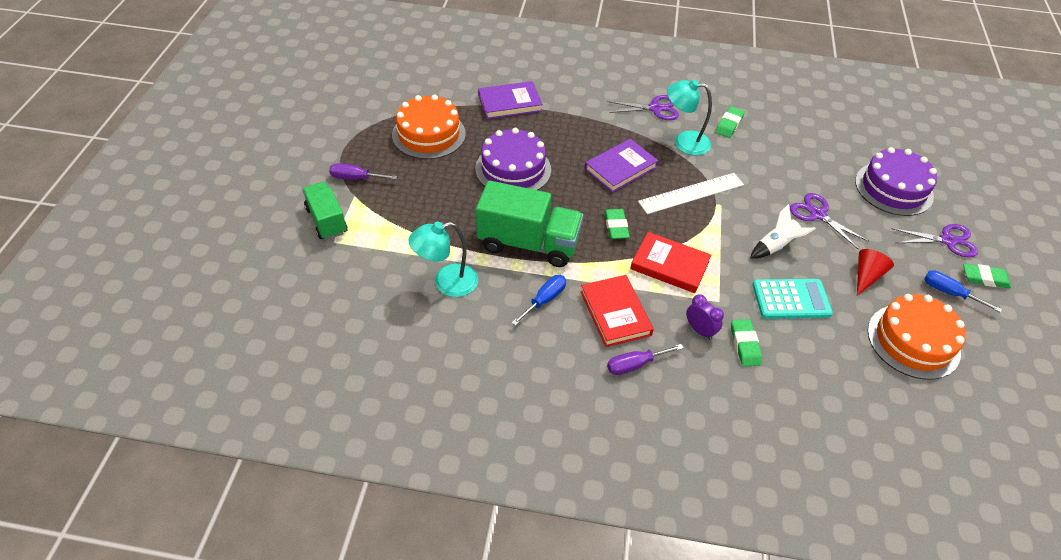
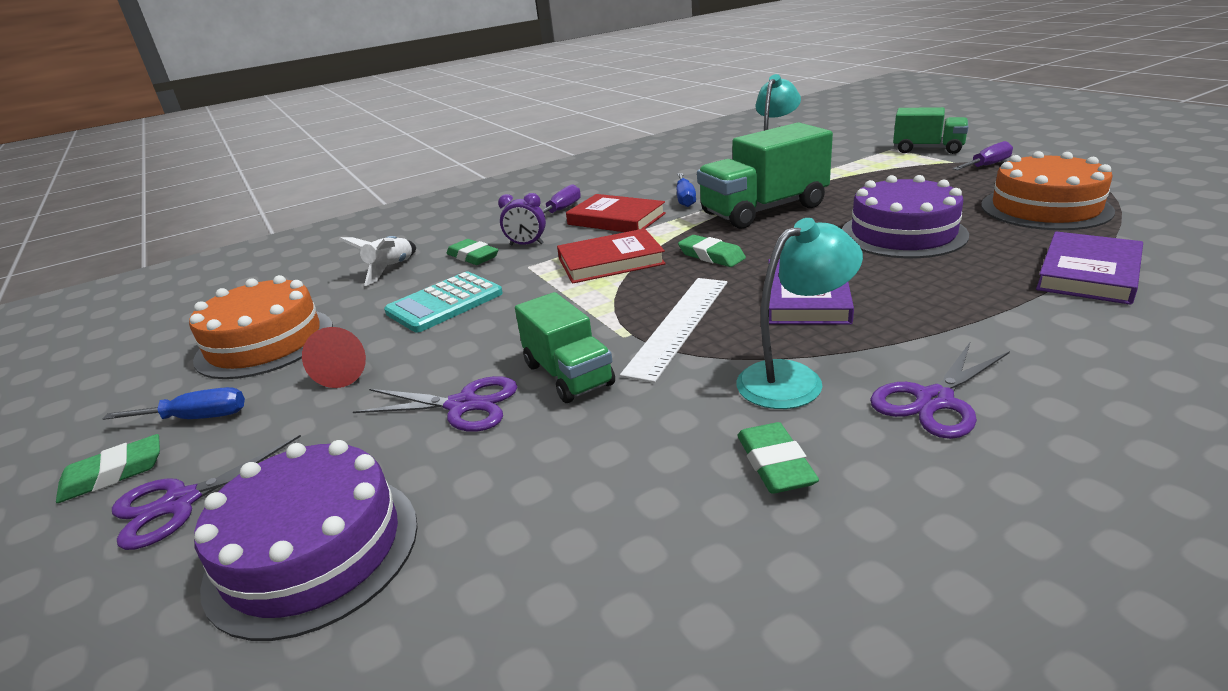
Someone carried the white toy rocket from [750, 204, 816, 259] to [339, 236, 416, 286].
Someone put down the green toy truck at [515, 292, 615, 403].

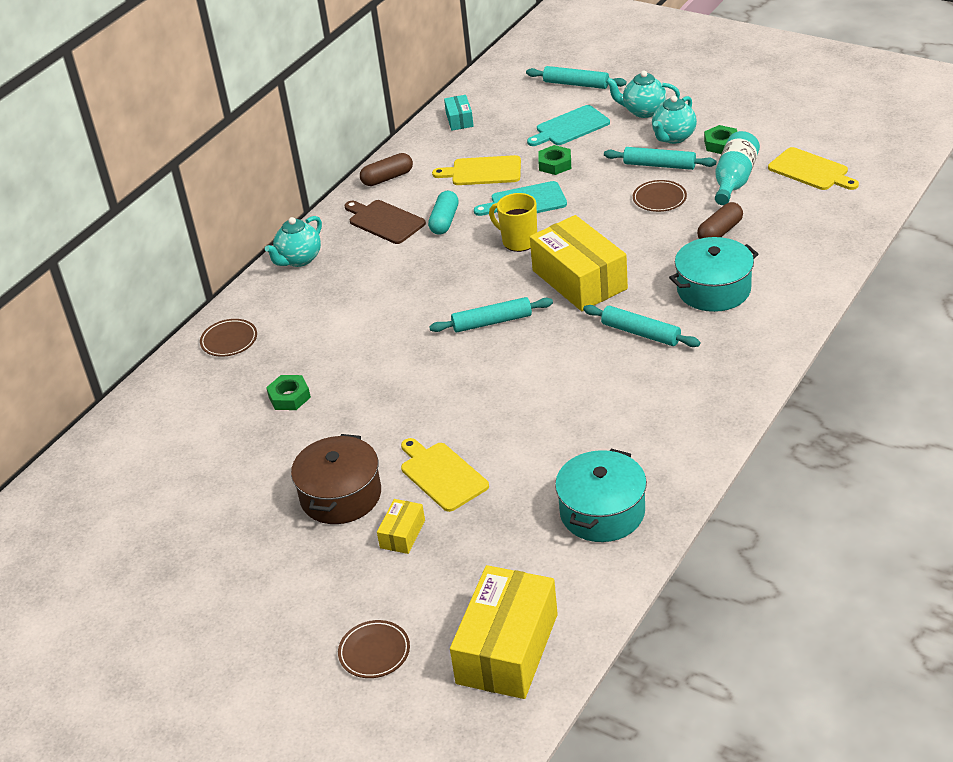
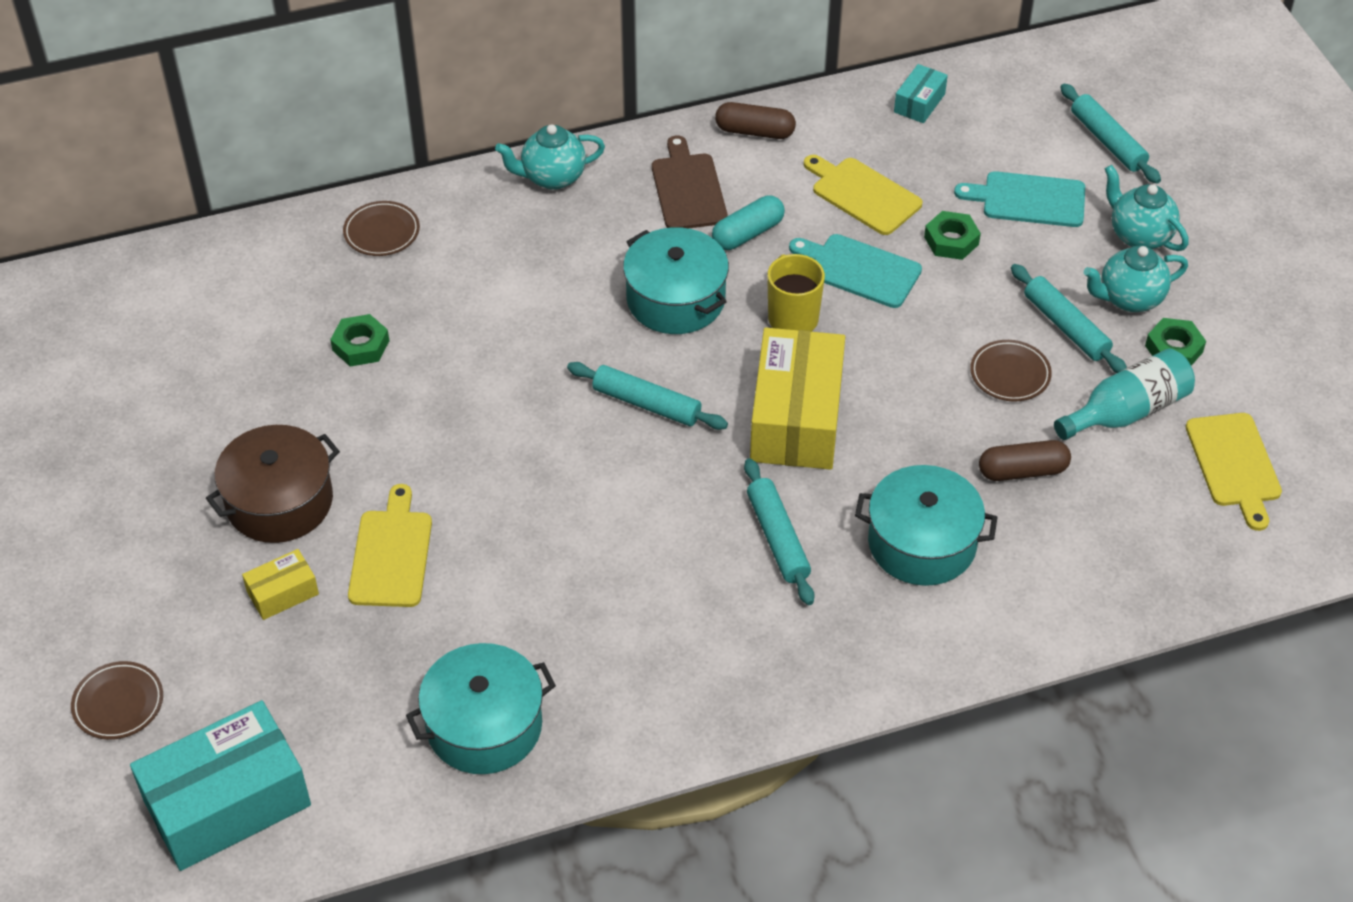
Someone repainted the golden parcel at [450, 565, 558, 699], which became the turquoise parcel at [130, 700, 311, 871].
Someone put down the turquoise stockpot at [623, 227, 729, 334].

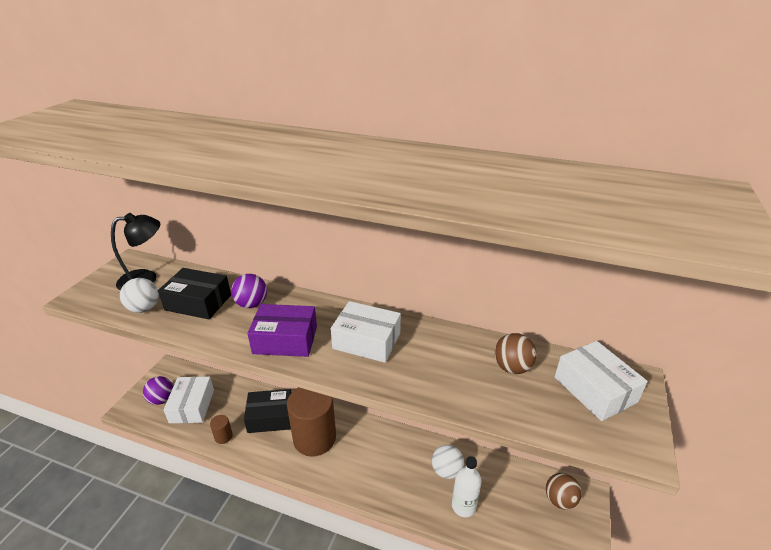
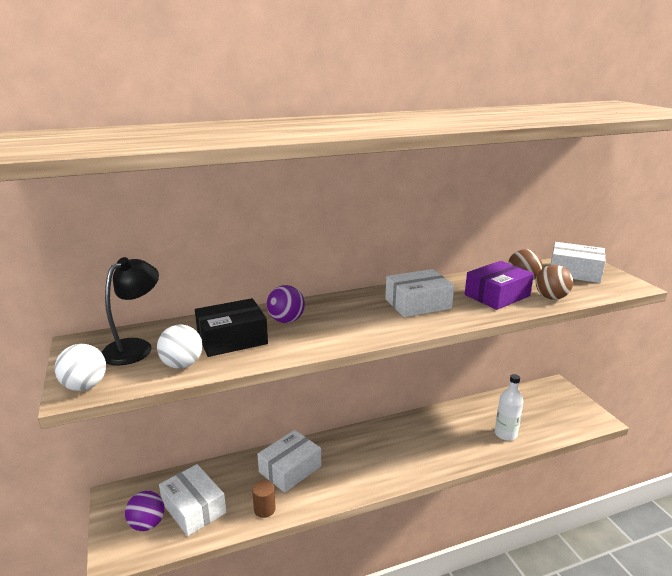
Someone carried the violet parcel from [247, 304, 317, 357] to [465, 261, 534, 310].
Someone took away the brown cylinder at [287, 387, 336, 457].
Someone repainted the jet-black parcel at [244, 389, 291, 433], which became the white parcel at [257, 430, 321, 493].
Someone carried the white play ball from [432, 445, 464, 479] to [55, 344, 106, 391].
Someone carried the brown play ball from [546, 473, 582, 510] to [536, 265, 573, 300].

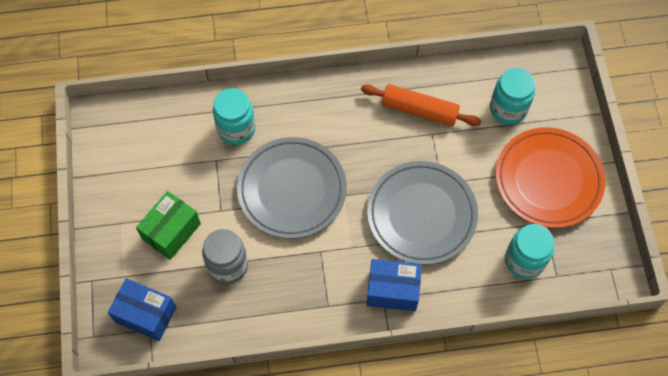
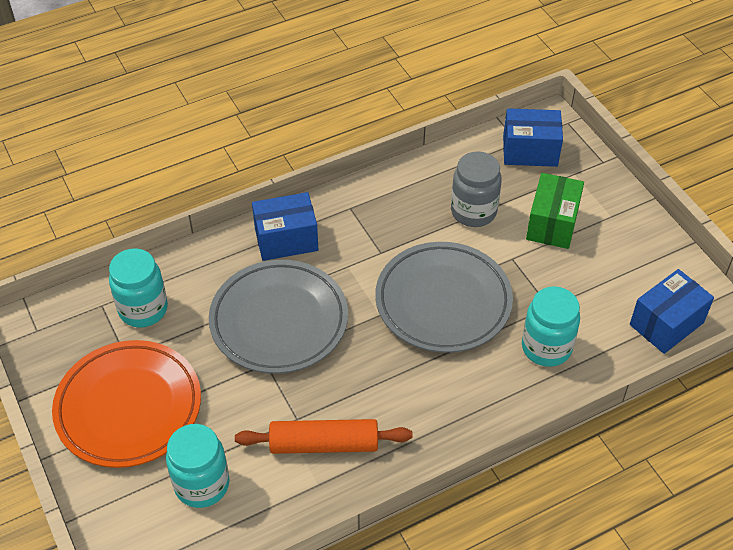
Someone put down the cobalt parcel at [630, 269, 714, 354].

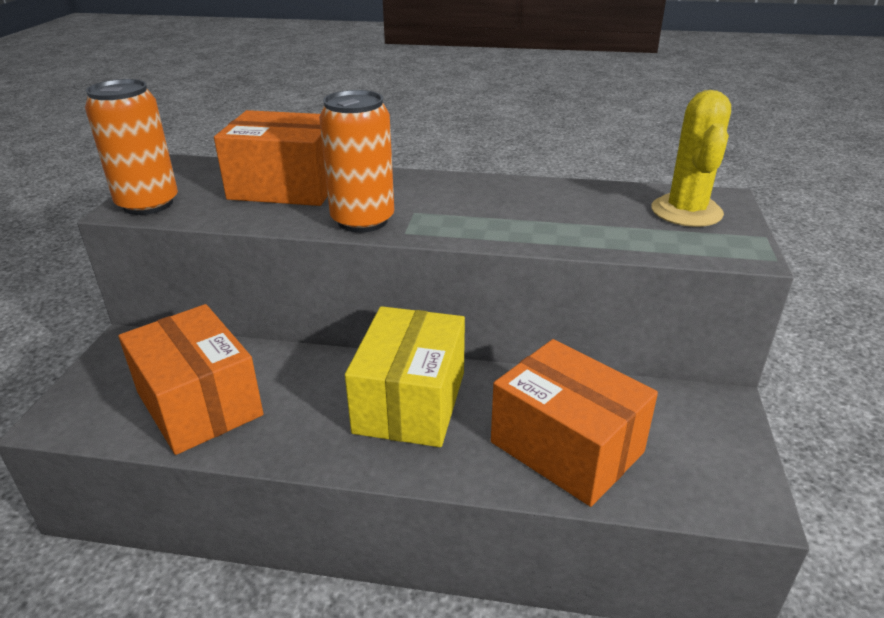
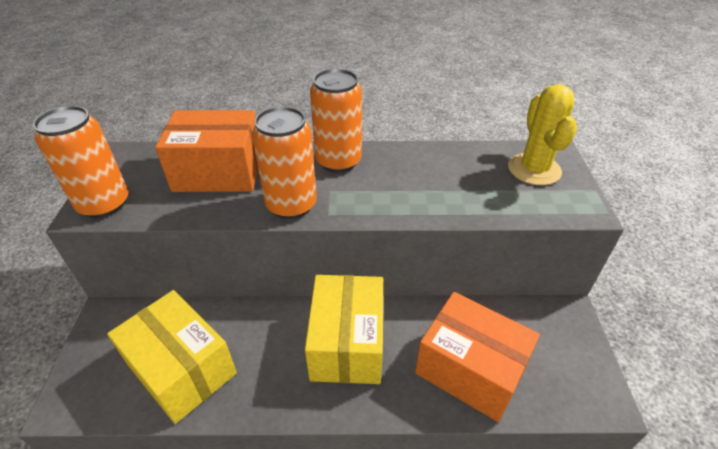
Someone repainted the orange-coloured parcel at [119, 304, 264, 455], which became the golden parcel at [107, 290, 237, 424].
Someone put down the orange-coloured soda can at [310, 69, 362, 173].

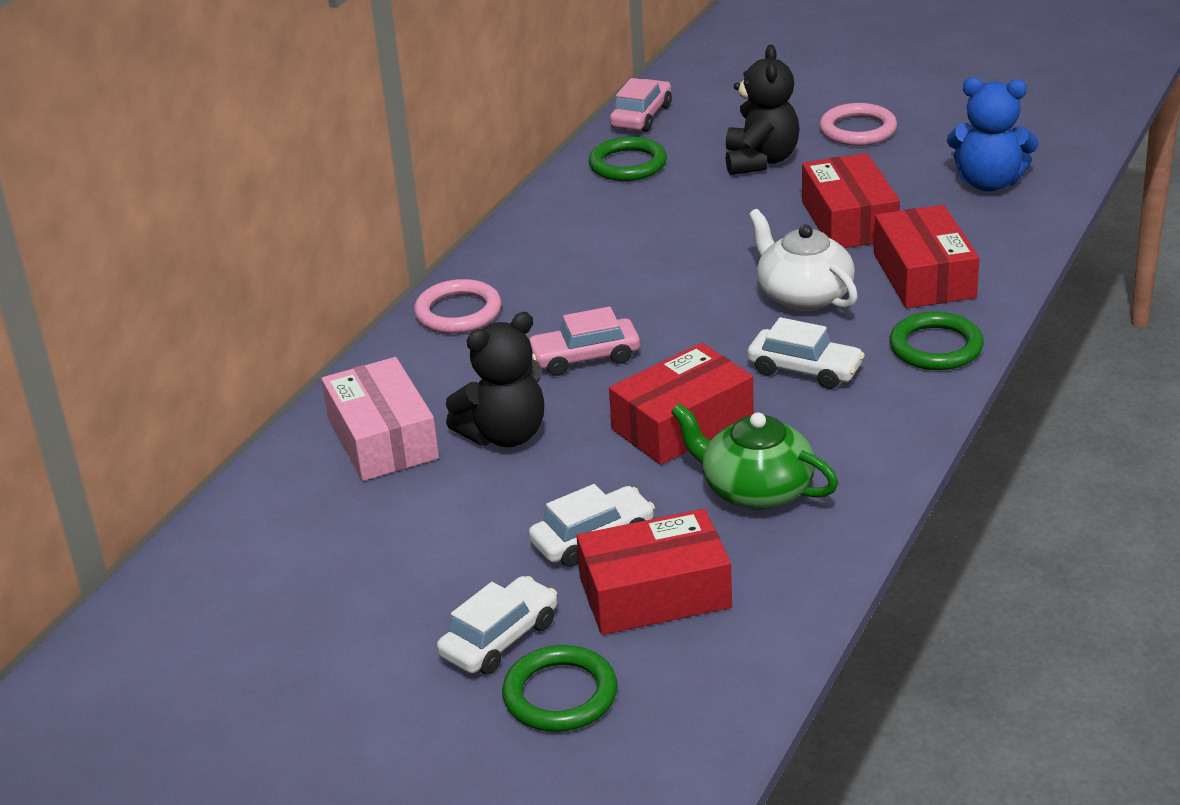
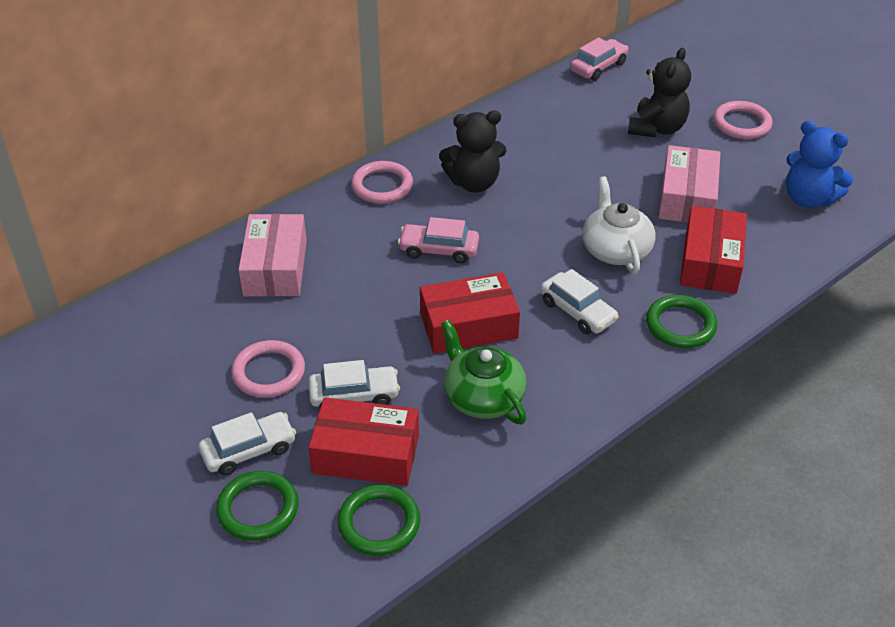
Someone carried the green hoop from [589, 137, 667, 181] to [338, 484, 420, 556].
Someone repainted the scarlet parcel at [802, 153, 900, 248], which became the rosy parcel at [659, 145, 720, 223].
Someone carried the jet-black teddy from [446, 312, 544, 447] to [439, 111, 507, 192].
Someone put down the rosy hoop at [231, 340, 305, 398].

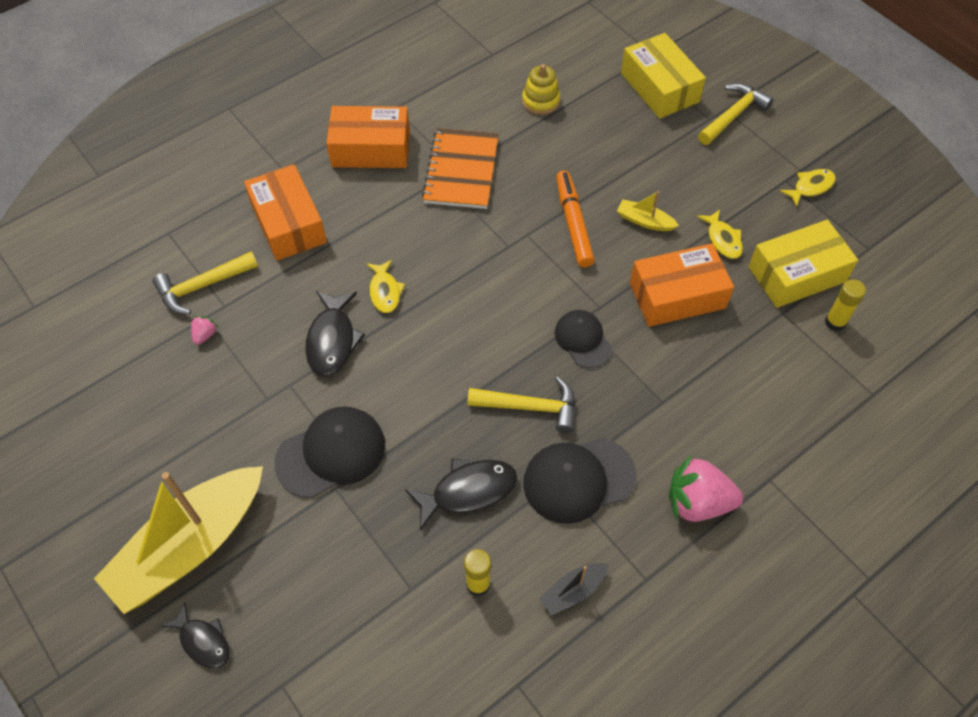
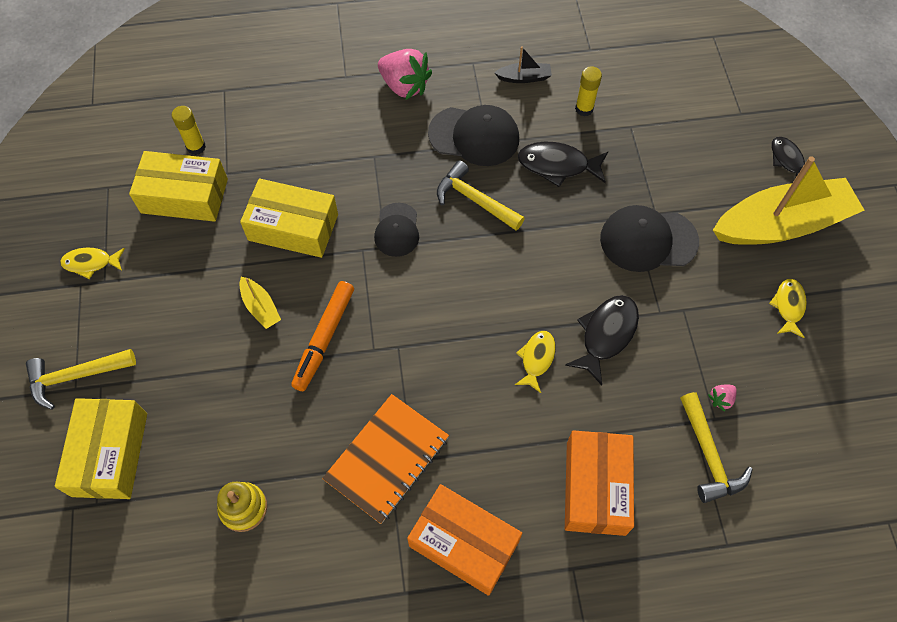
Someone carried the golden fish figure from [697, 209, 743, 259] to [769, 279, 807, 338].
Someone repainted the orange-coloured parcel at [630, 243, 734, 327], which became the golden parcel at [240, 179, 338, 258].
Someone rotated the golden carpenter's hammer at [153, 252, 258, 314] by 75 degrees clockwise.

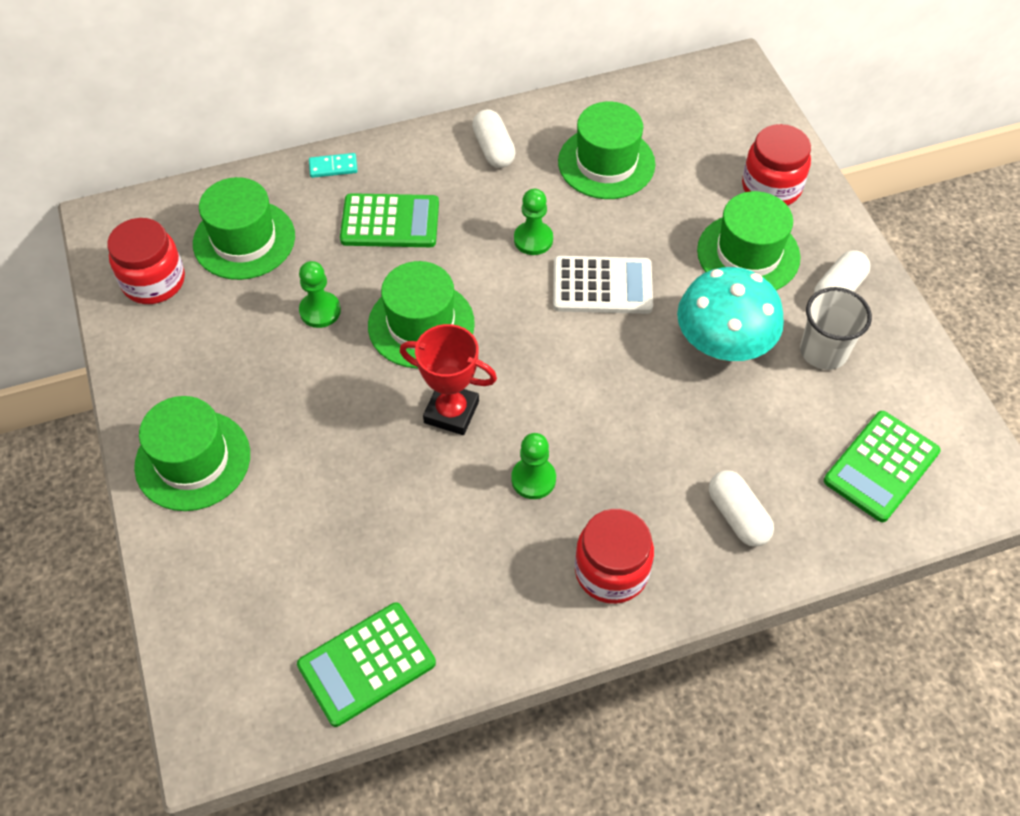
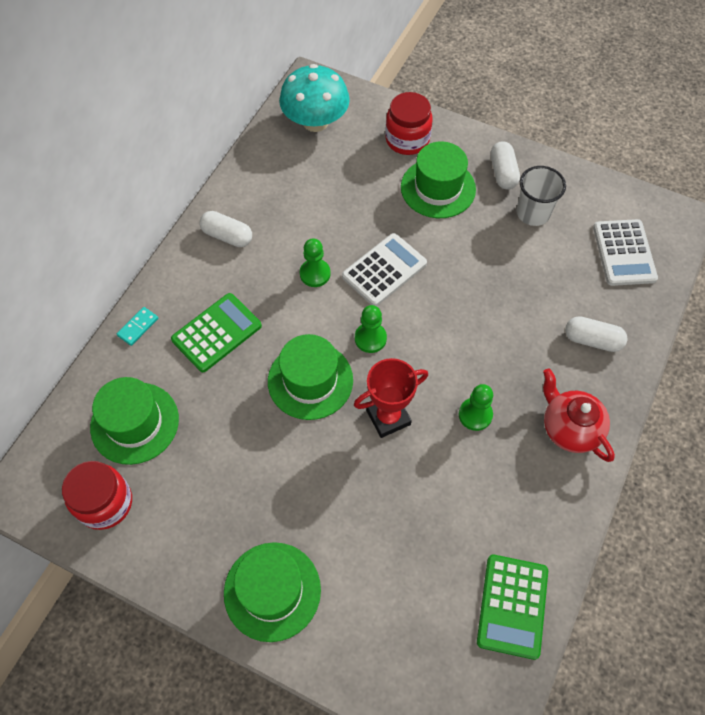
Someone took away the green tall hat at [558, 101, 655, 199].
Someone carried the green pawn from [299, 261, 341, 328] to [355, 305, 387, 353].
Someone carried the turquoise fungus from [677, 267, 784, 361] to [279, 64, 350, 132].
Someone repainted the green calculator at [824, 411, 941, 522], which became the white calculator at [593, 219, 658, 286].
Someone swapped the scarlet jam jar at [575, 509, 654, 604] for the scarlet tea pot at [543, 368, 615, 462].

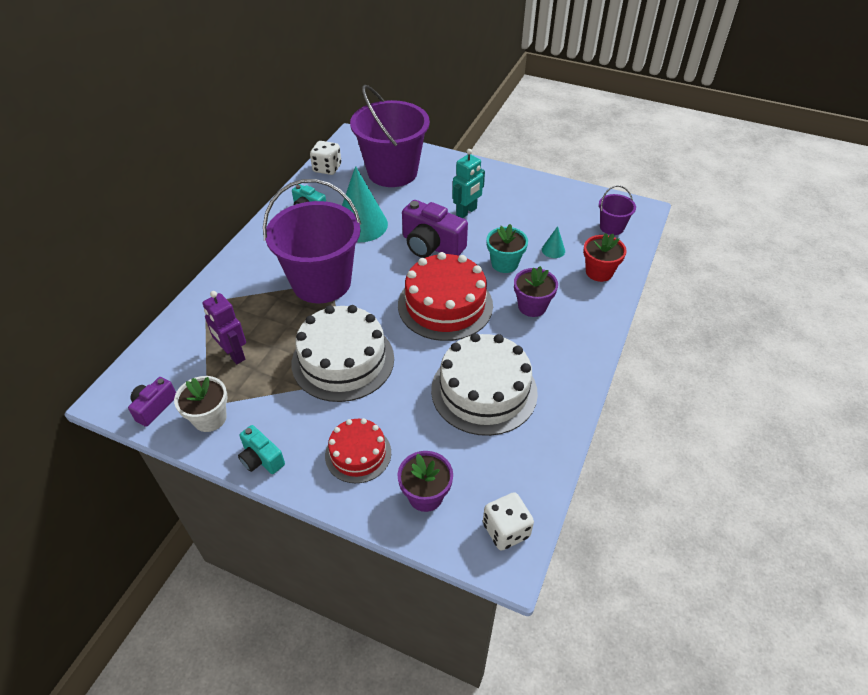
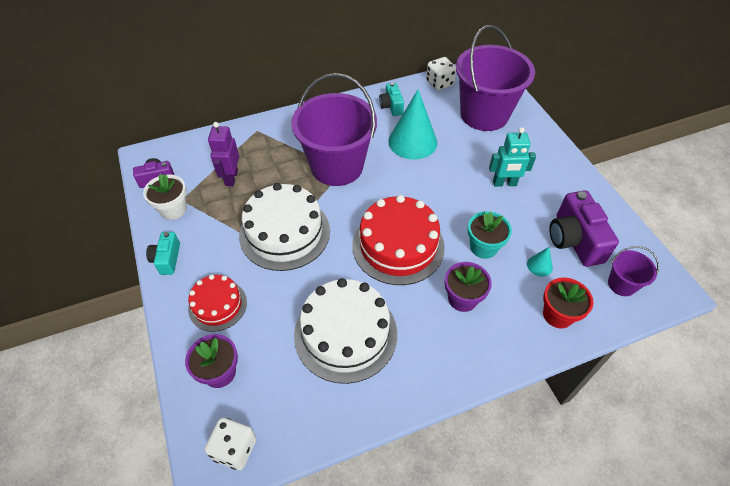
Someone carried the violet camera from [402, 200, 468, 258] to [549, 190, 619, 267].

